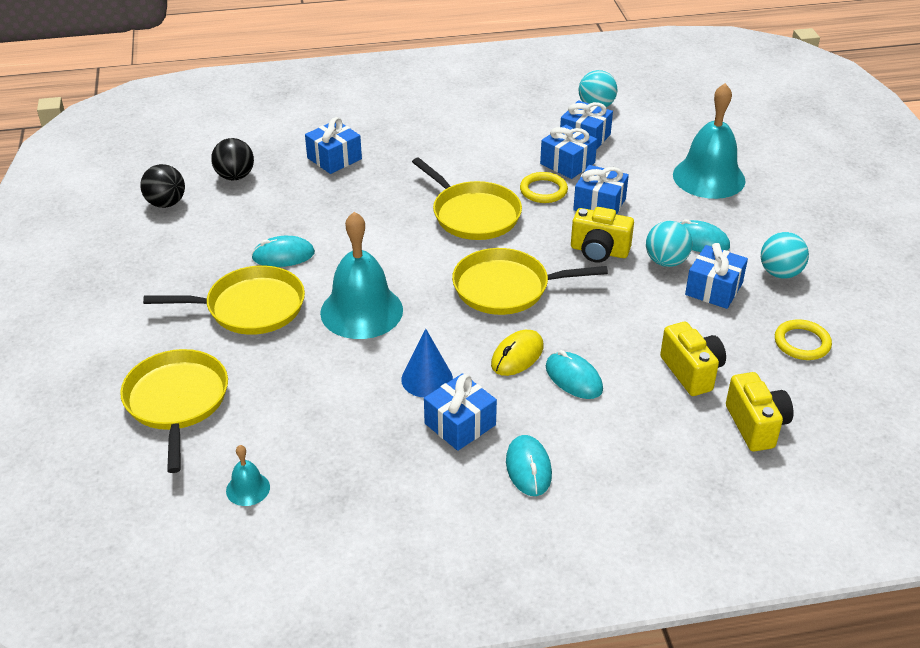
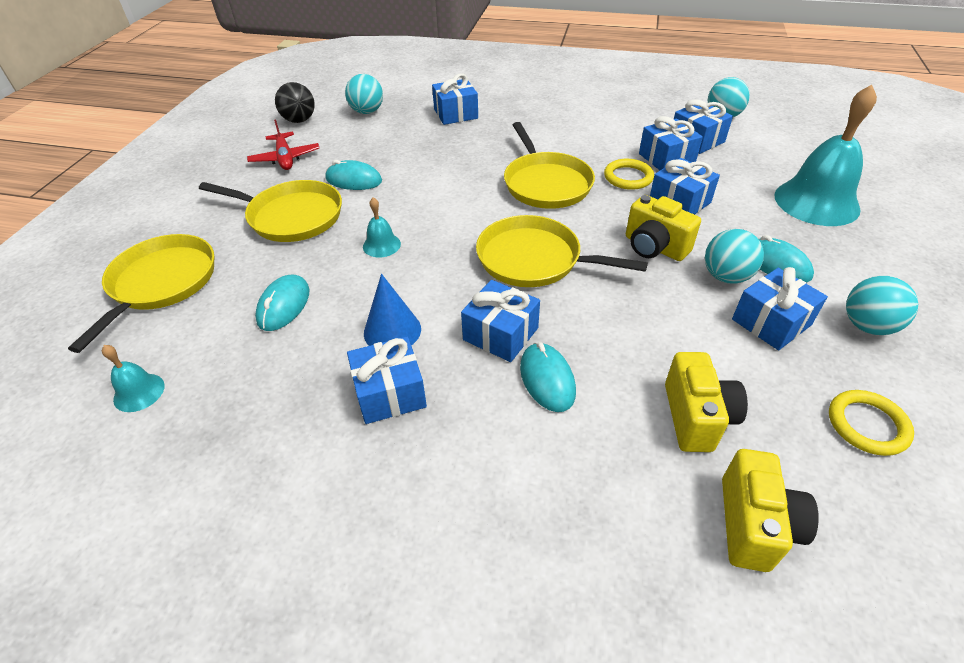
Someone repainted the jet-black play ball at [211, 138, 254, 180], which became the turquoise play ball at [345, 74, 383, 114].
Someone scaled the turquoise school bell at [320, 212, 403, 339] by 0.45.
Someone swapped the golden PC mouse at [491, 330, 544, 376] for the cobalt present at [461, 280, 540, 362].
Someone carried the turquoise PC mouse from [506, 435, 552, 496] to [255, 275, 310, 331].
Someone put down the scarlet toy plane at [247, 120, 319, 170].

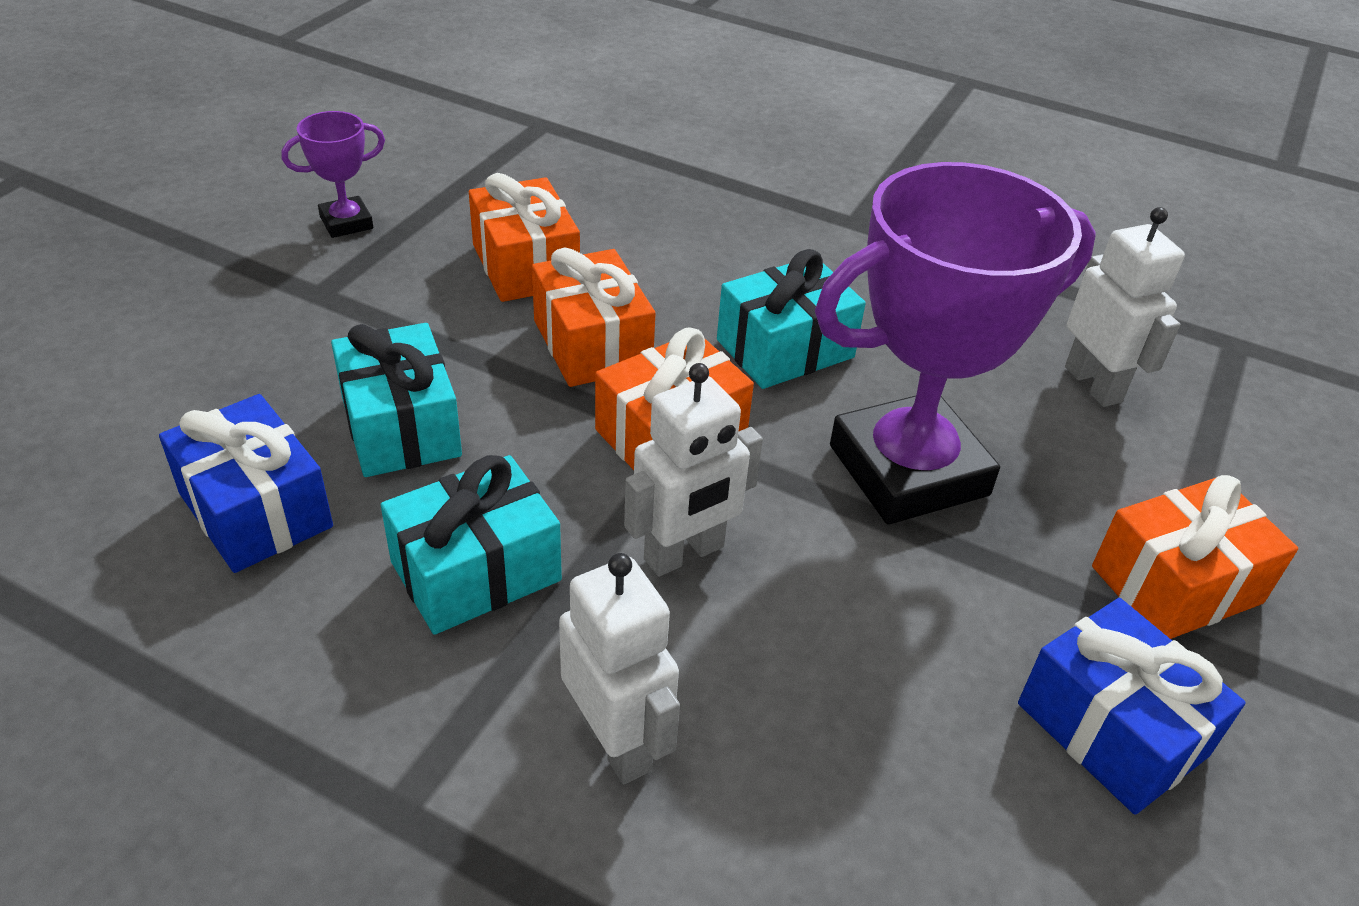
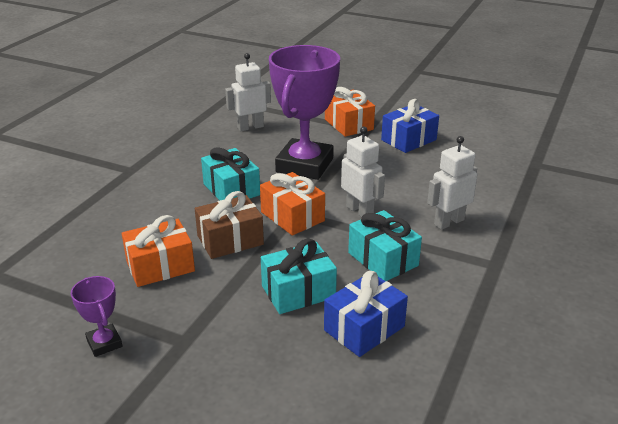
Someone rotated the violet trophy at [815, 162, 1095, 524] by 45 degrees clockwise.
Someone repainted the orange-coloured present at [532, 247, 656, 387], which became the brown present at [195, 191, 264, 259].

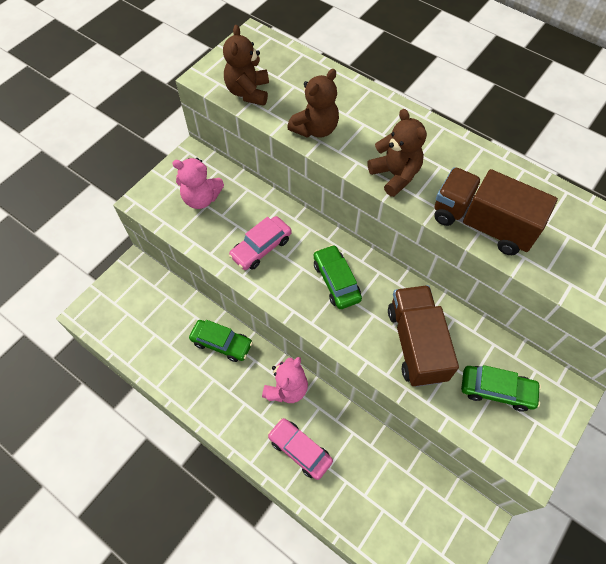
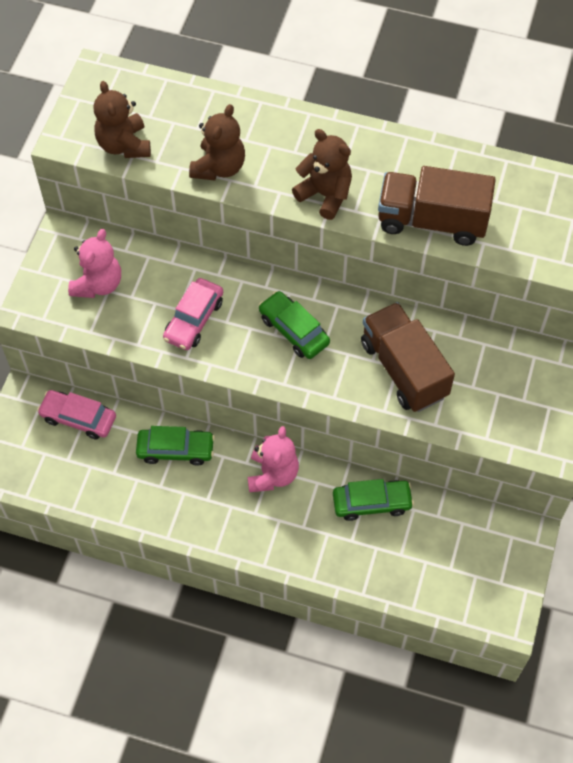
Someone rotated the rosy teddy at [172, 158, 224, 209] by 60 degrees counterclockwise.
Someone carried the green car from [461, 365, 541, 412] to [333, 479, 414, 521].
Someone carried the rosy car from [268, 418, 333, 480] to [37, 390, 116, 440].

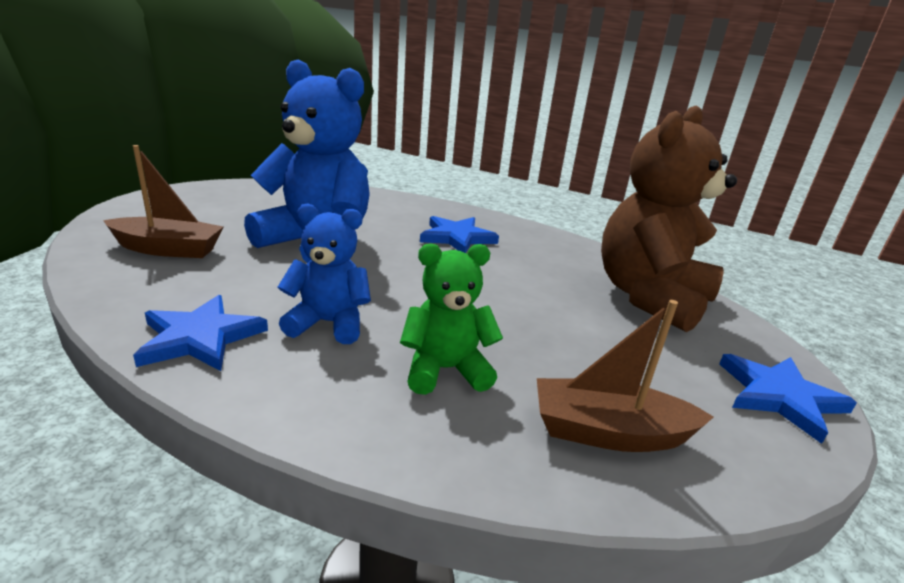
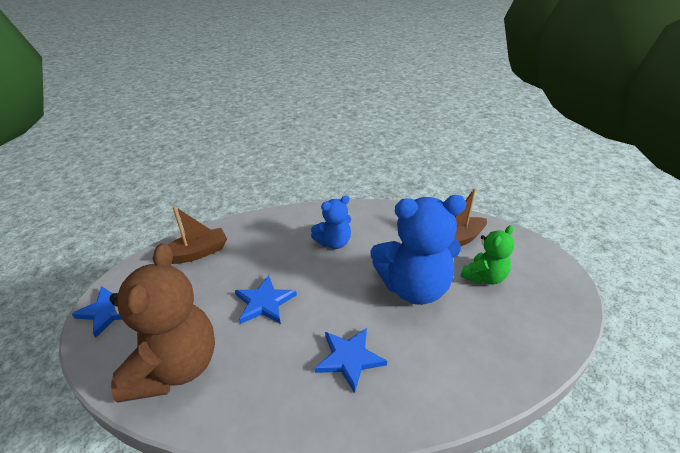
Someone carried the green teddy from [400, 243, 503, 395] to [461, 225, 514, 285].
Someone carried the cobalt star from [133, 295, 268, 371] to [235, 275, 297, 324].

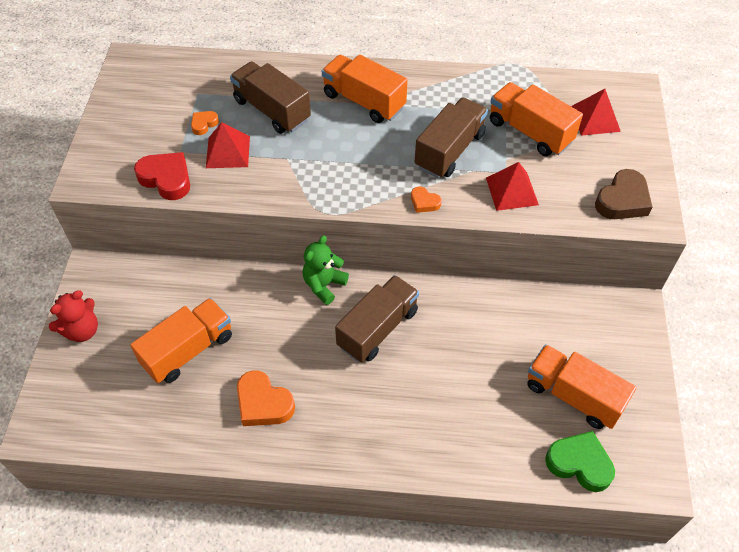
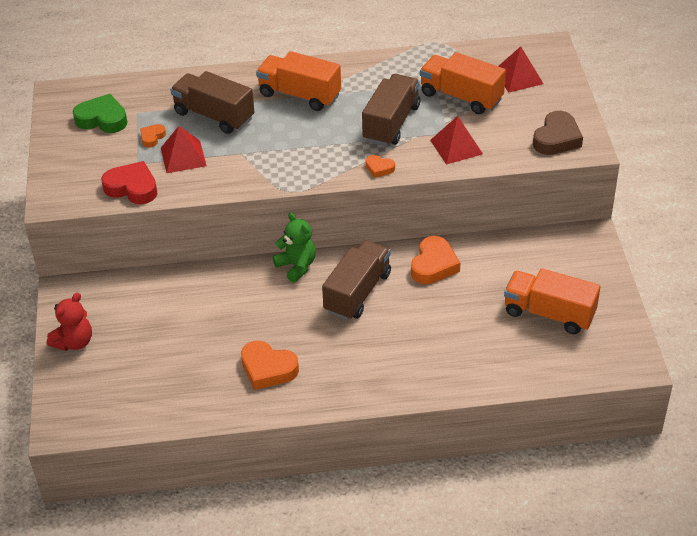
Someone rotated the green teddy at [303, 235, 349, 305] by 120 degrees clockwise.
Someone took away the orange-coloured toy truck at [130, 298, 232, 383].
Someone carried the green heart from [545, 431, 615, 492] to [73, 94, 127, 133].
Someone put down the orange-coloured heart at [411, 236, 460, 284].

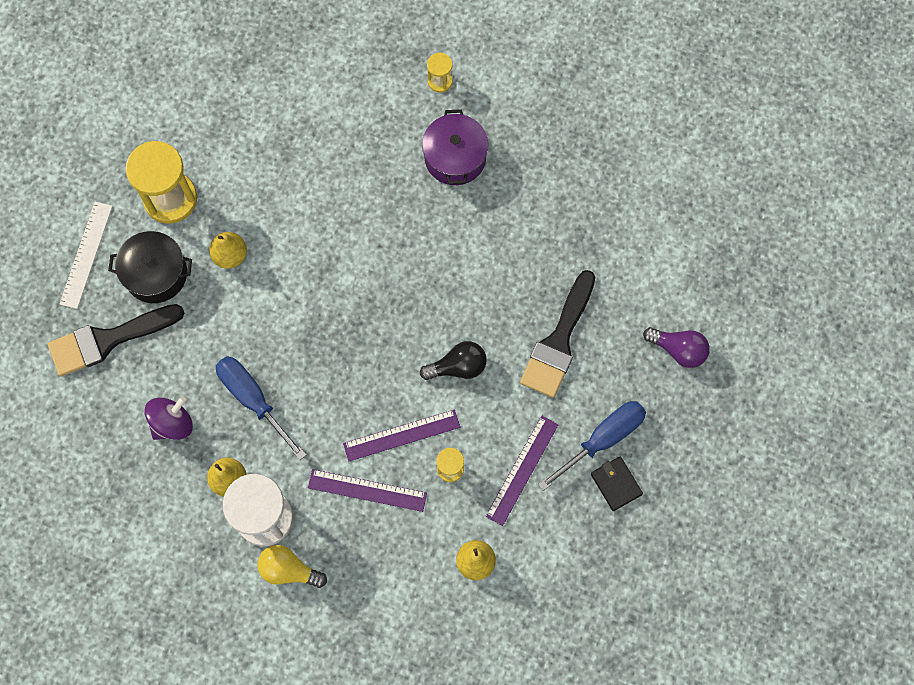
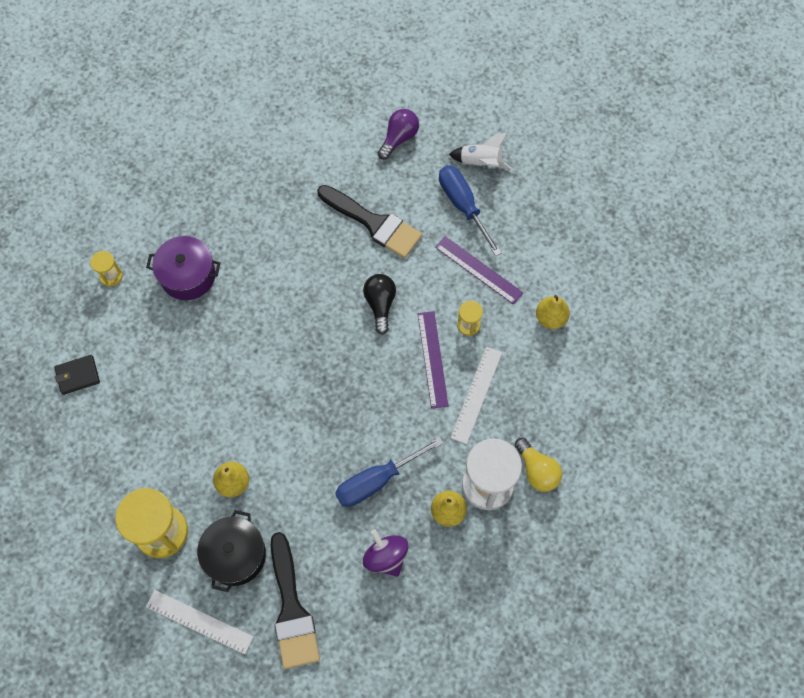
Someone carried the jet-black card wallet from [591, 456, 643, 511] to [54, 355, 100, 395].
Someone repainted the violet measuring stick at [308, 469, 427, 512], which became the white measuring stick at [450, 347, 502, 444].
Someone rotated the golden light bulb at [257, 545, 327, 588] by 60 degrees counterclockwise.
Someone put down the white toy rocket at [449, 133, 512, 169].

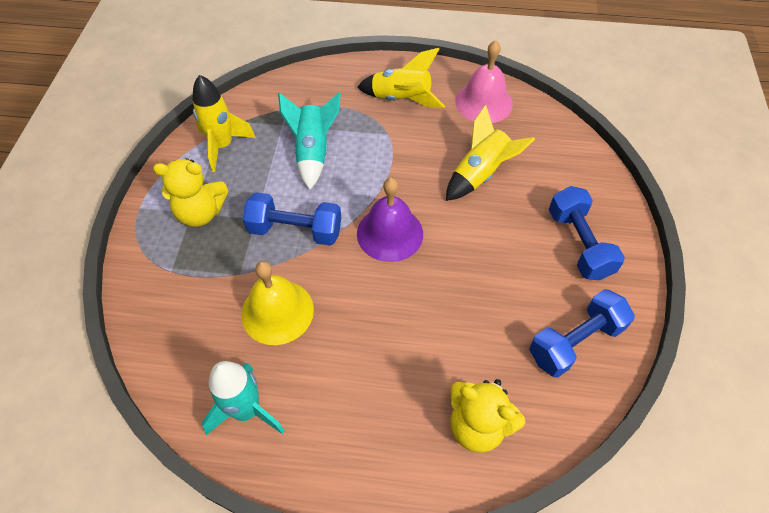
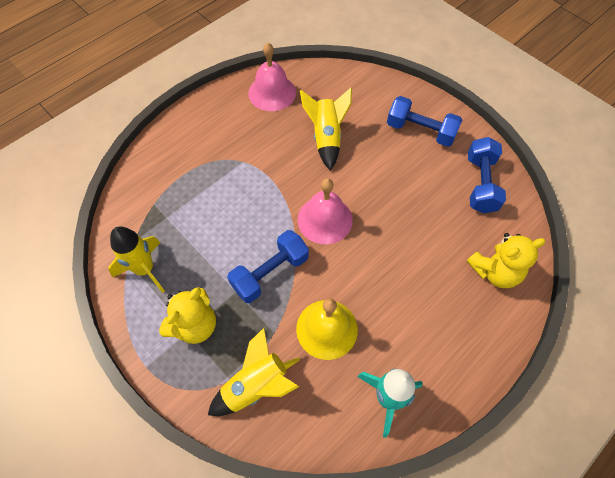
Someone carried the golden toy rocket from [357, 48, 445, 108] to [208, 328, 300, 416].
Someone took away the turquoise toy rocket at [278, 92, 341, 190].
Someone repainted the violet school bell at [357, 178, 423, 262], which became the rosy school bell at [298, 178, 353, 244].

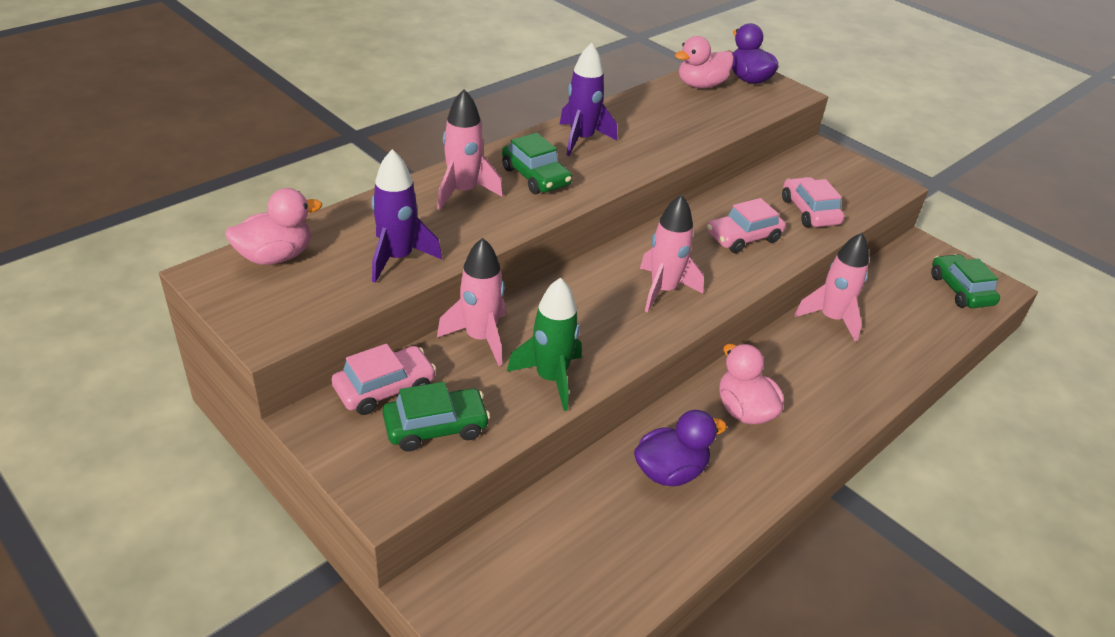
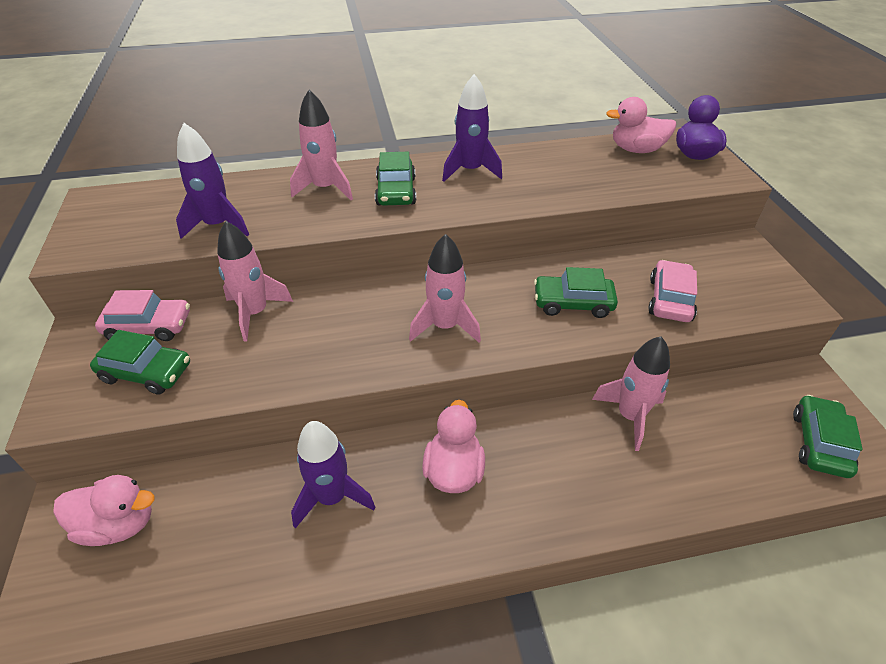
Someone carried the rosy duck from [225, 188, 322, 265] to [53, 475, 155, 546].
Someone repainted the rosy car at [707, 198, 786, 253], which became the green car at [534, 267, 618, 318].
Someone took away the green toy rocket at [507, 277, 582, 411].
Someone swapped the violet duck at [634, 410, 727, 486] for the violet toy rocket at [291, 421, 375, 529].

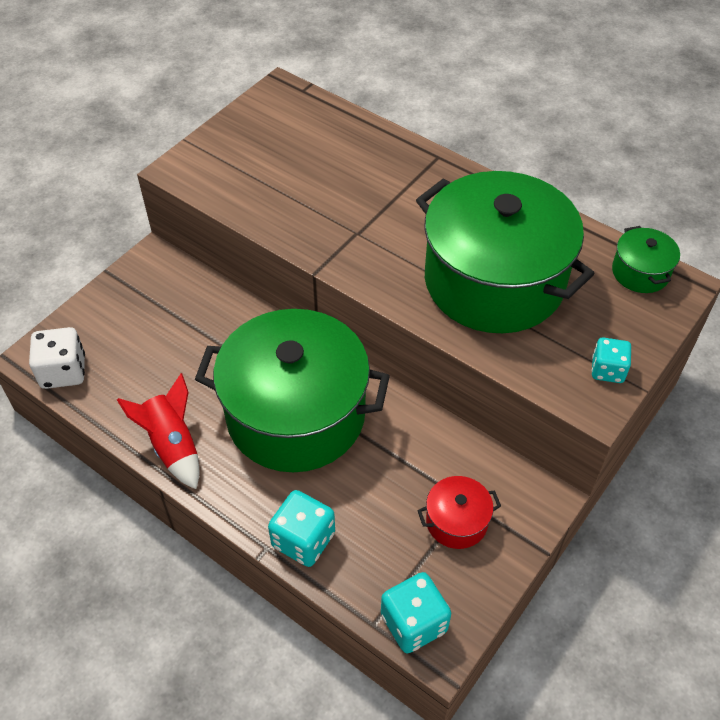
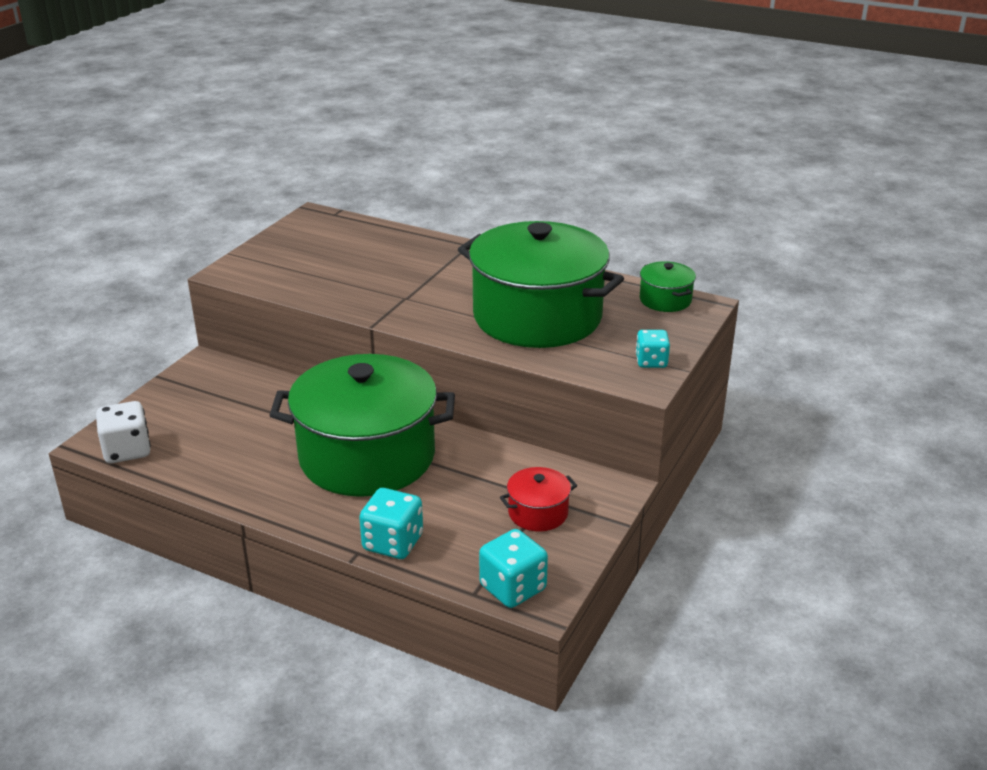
Someone took away the scarlet toy rocket at [117, 373, 199, 489].

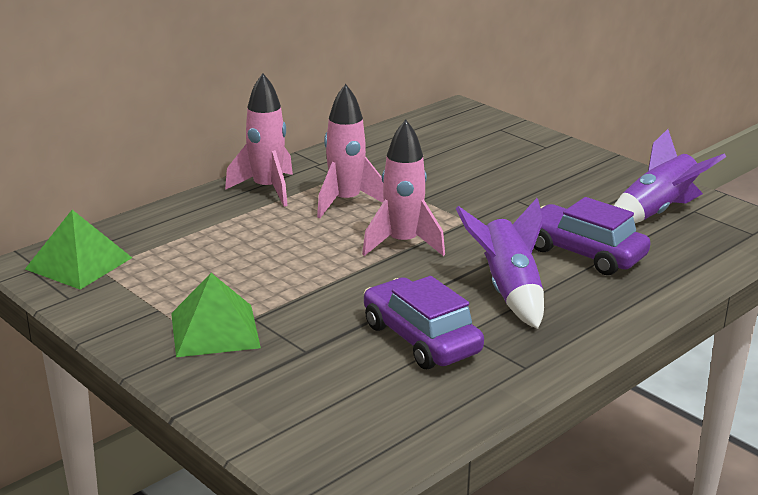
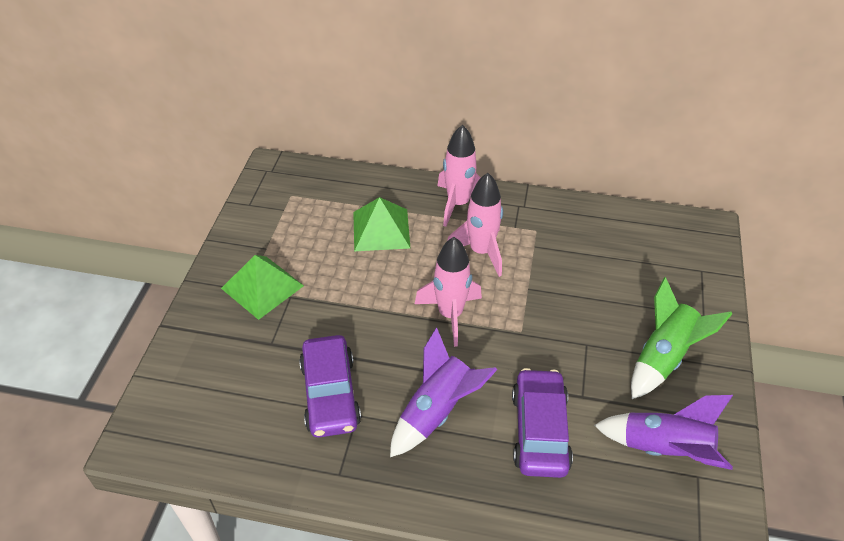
Someone carried the green pyramid shape from [25, 210, 132, 290] to [353, 197, 410, 251].
Someone rotated the violet car at [364, 276, 484, 369] by 150 degrees clockwise.
Someone put down the green toy rocket at [631, 277, 732, 399].

